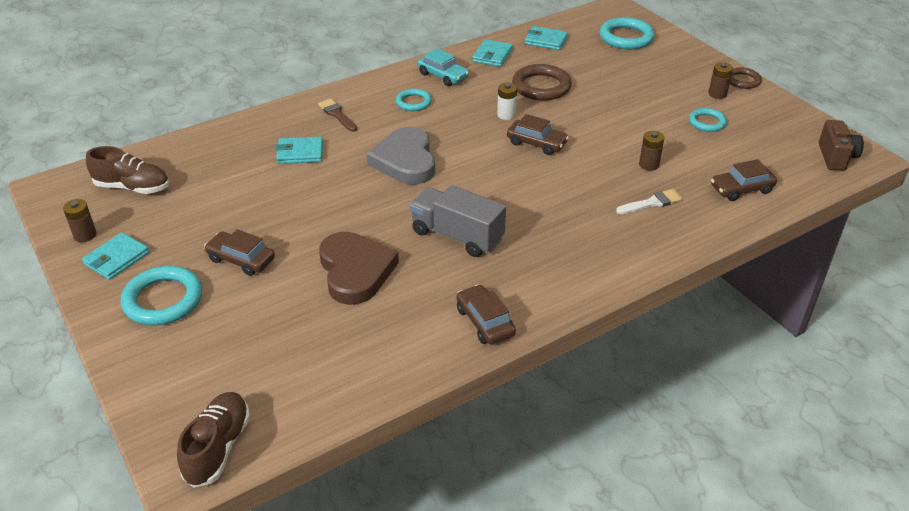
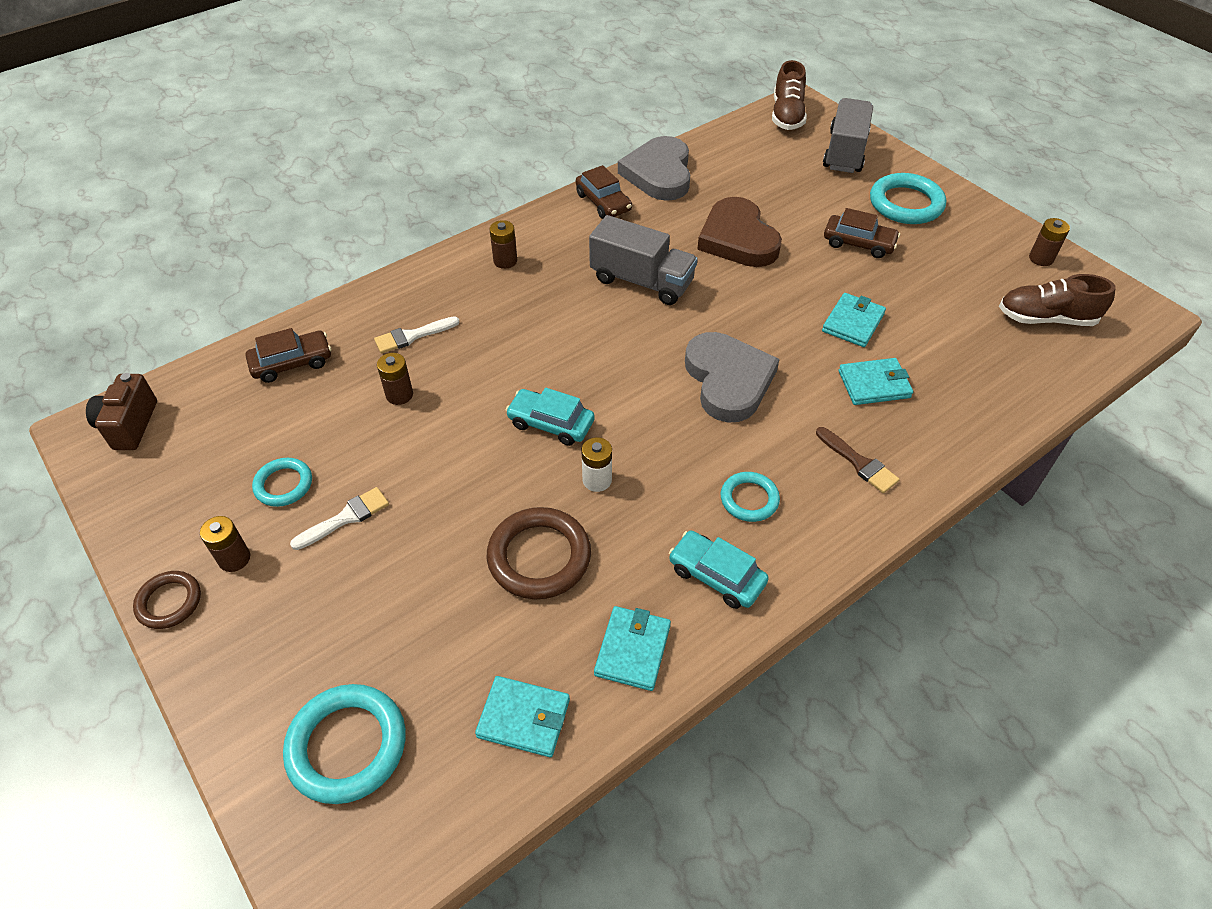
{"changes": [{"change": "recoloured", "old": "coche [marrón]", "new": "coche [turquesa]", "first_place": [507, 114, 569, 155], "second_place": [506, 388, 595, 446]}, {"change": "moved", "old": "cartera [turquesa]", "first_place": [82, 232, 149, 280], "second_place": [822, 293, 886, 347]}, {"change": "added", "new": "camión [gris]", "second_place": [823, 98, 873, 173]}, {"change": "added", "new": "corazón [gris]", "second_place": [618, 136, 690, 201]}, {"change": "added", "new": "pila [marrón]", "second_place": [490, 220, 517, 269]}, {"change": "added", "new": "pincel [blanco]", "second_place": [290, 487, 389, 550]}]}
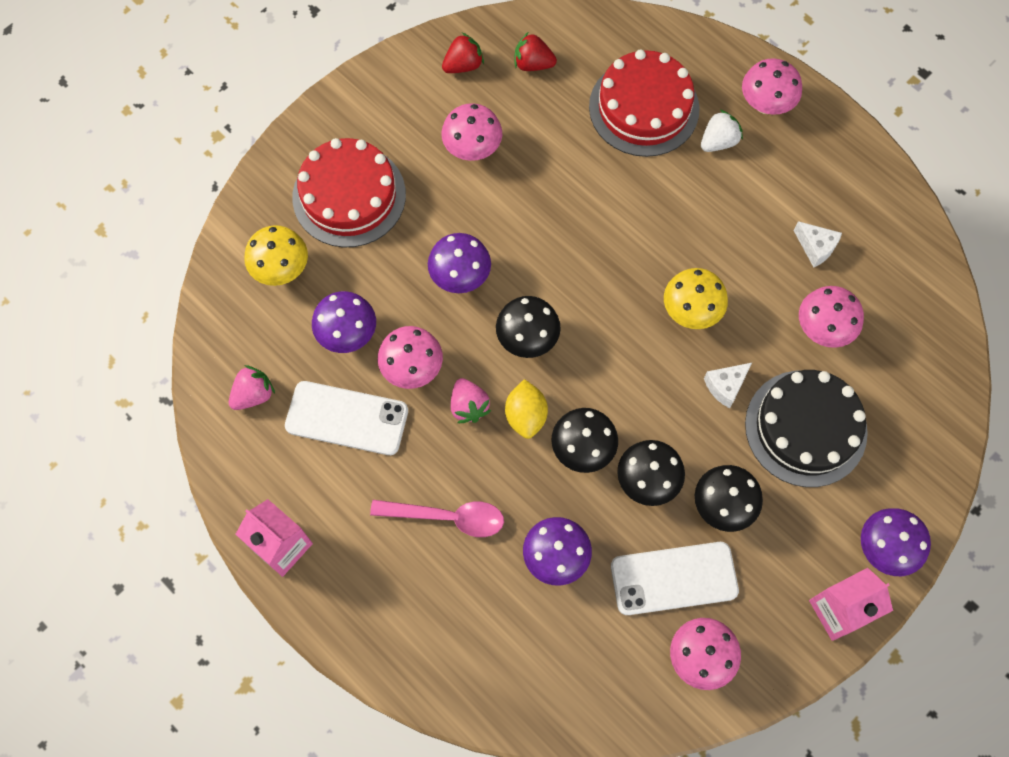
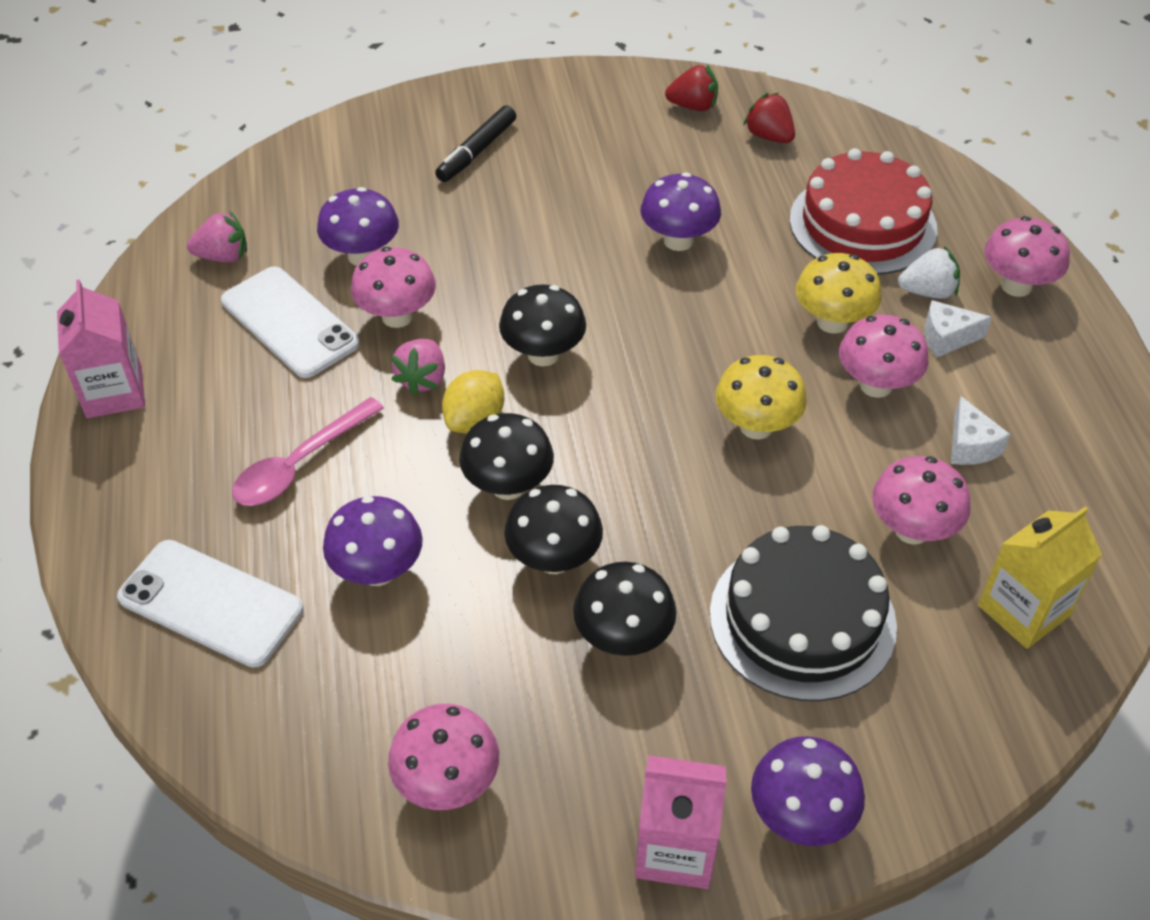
{"changes": [{"change": "moved", "old": "seta [rosa]", "first_place": [441, 103, 502, 161], "second_place": [839, 315, 929, 398]}, {"change": "replaced", "old": "tarta [rojo]", "new": "rotulador [negro]", "first_place": [292, 138, 406, 247], "second_place": [435, 105, 516, 182]}, {"change": "moved", "old": "seta [amarillo]", "first_place": [244, 225, 308, 286], "second_place": [796, 253, 882, 334]}, {"change": "moved", "old": "seta [morado]", "first_place": [428, 233, 491, 293], "second_place": [641, 172, 721, 251]}, {"change": "moved", "old": "queso [blanco]", "first_place": [704, 363, 752, 408], "second_place": [924, 300, 992, 358]}, {"change": "turned", "old": "cuchara [rosa]", "first_place": [370, 500, 504, 537], "second_place": [232, 397, 384, 506], "degrees": 90}, {"change": "moved", "old": "móvil [blanco]", "first_place": [611, 542, 739, 615], "second_place": [117, 540, 304, 667]}, {"change": "added", "new": "cartón de leche [amarillo]", "second_place": [978, 506, 1102, 649]}]}
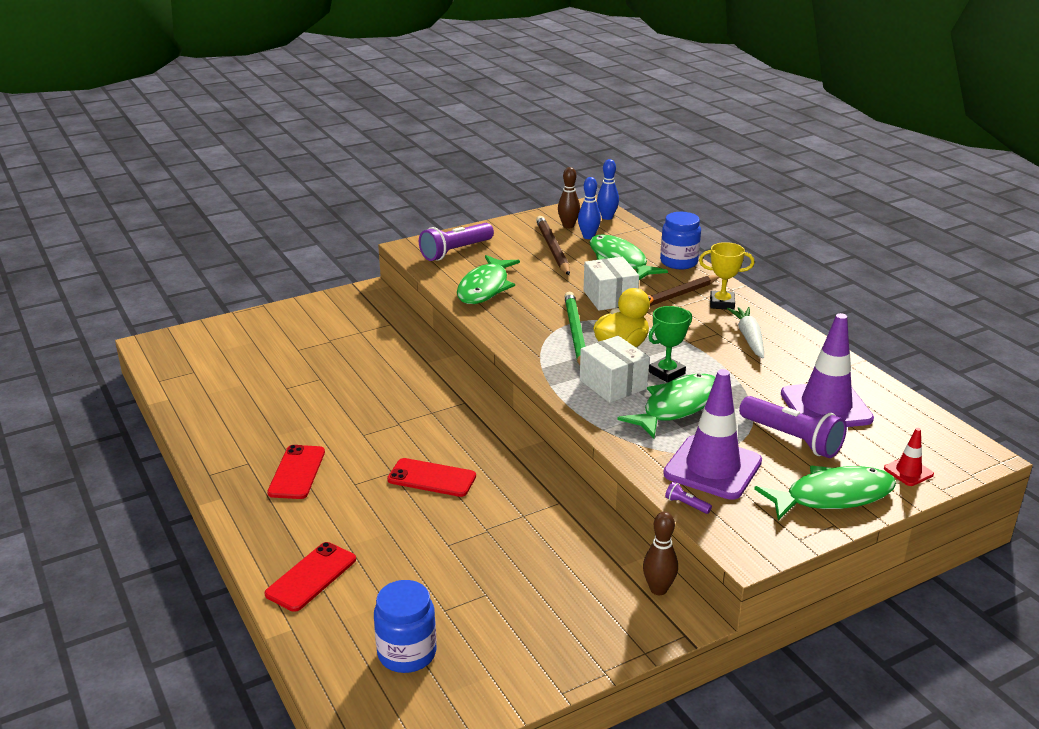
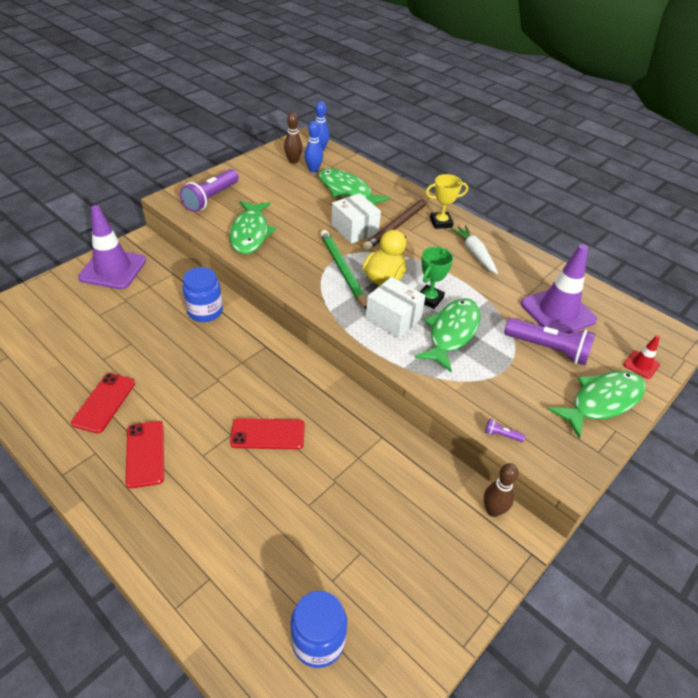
{"changes": [{"change": "moved", "old": "tarro [azul]", "first_place": [660, 212, 701, 269], "second_place": [182, 267, 223, 322]}, {"change": "removed", "old": "lápiz [marrón]", "first_place": [536, 216, 570, 275]}, {"change": "moved", "old": "cono de tráfico [morado]", "first_place": [663, 369, 762, 500], "second_place": [78, 205, 146, 289]}, {"change": "moved", "old": "móvil [rojo]", "first_place": [264, 542, 356, 612], "second_place": [71, 373, 135, 433]}]}
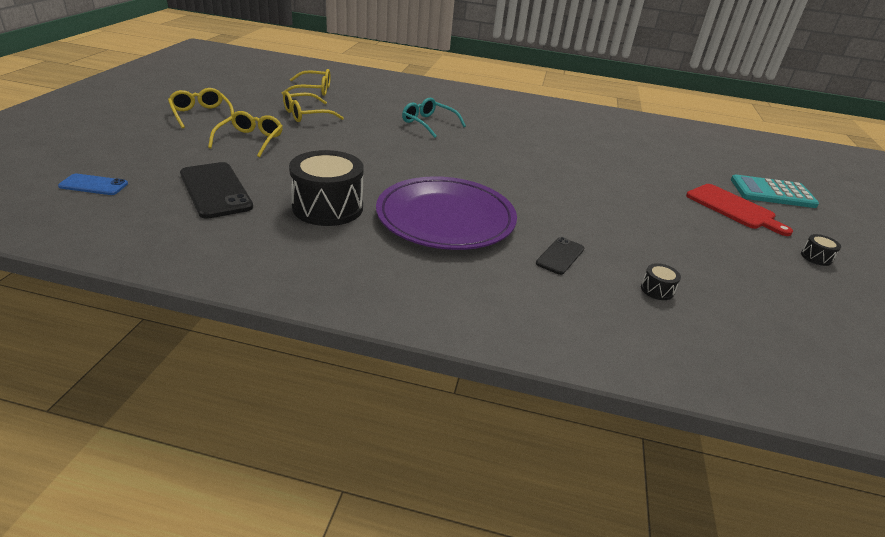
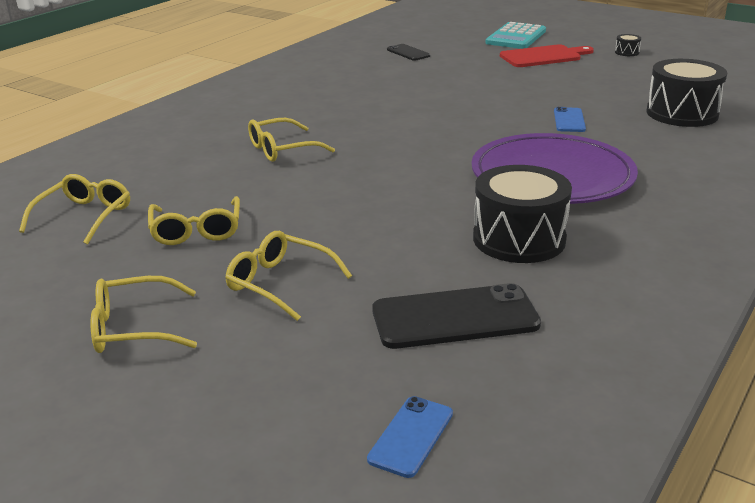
{"changes": [{"change": "recoloured", "old": "gafas [turquesa]", "new": "gafas [amarillo]", "first_place": [402, 98, 466, 138], "second_place": [248, 118, 335, 162]}, {"change": "moved", "old": "móvil [negro]", "first_place": [536, 237, 584, 275], "second_place": [387, 44, 430, 61]}, {"change": "resized", "old": "tambor [negro]", "first_place": [641, 263, 681, 300], "second_place": [647, 59, 727, 127], "factor": 2.43}, {"change": "added", "new": "móvil [azul]", "second_place": [554, 107, 586, 132]}]}
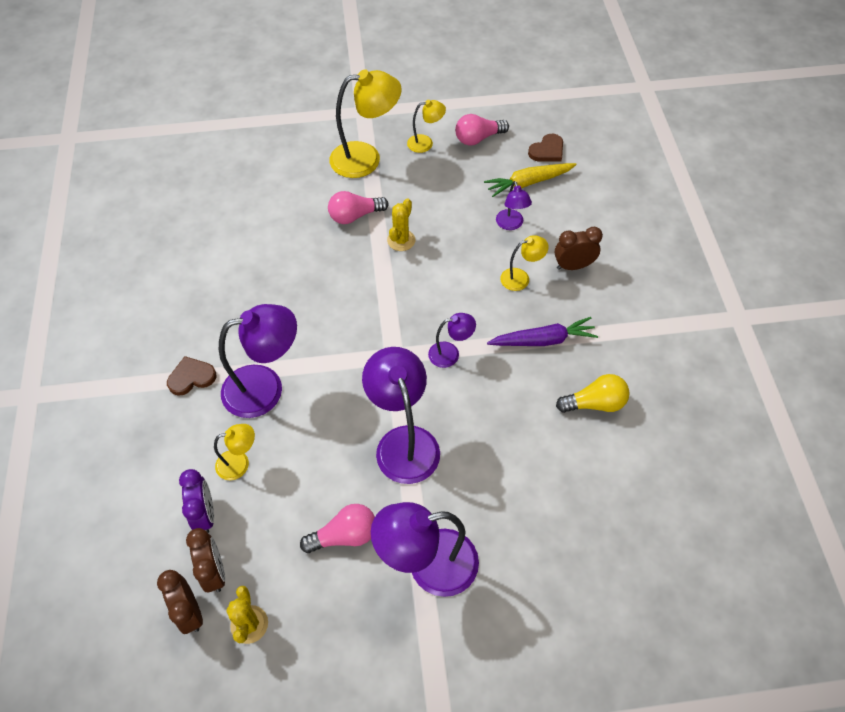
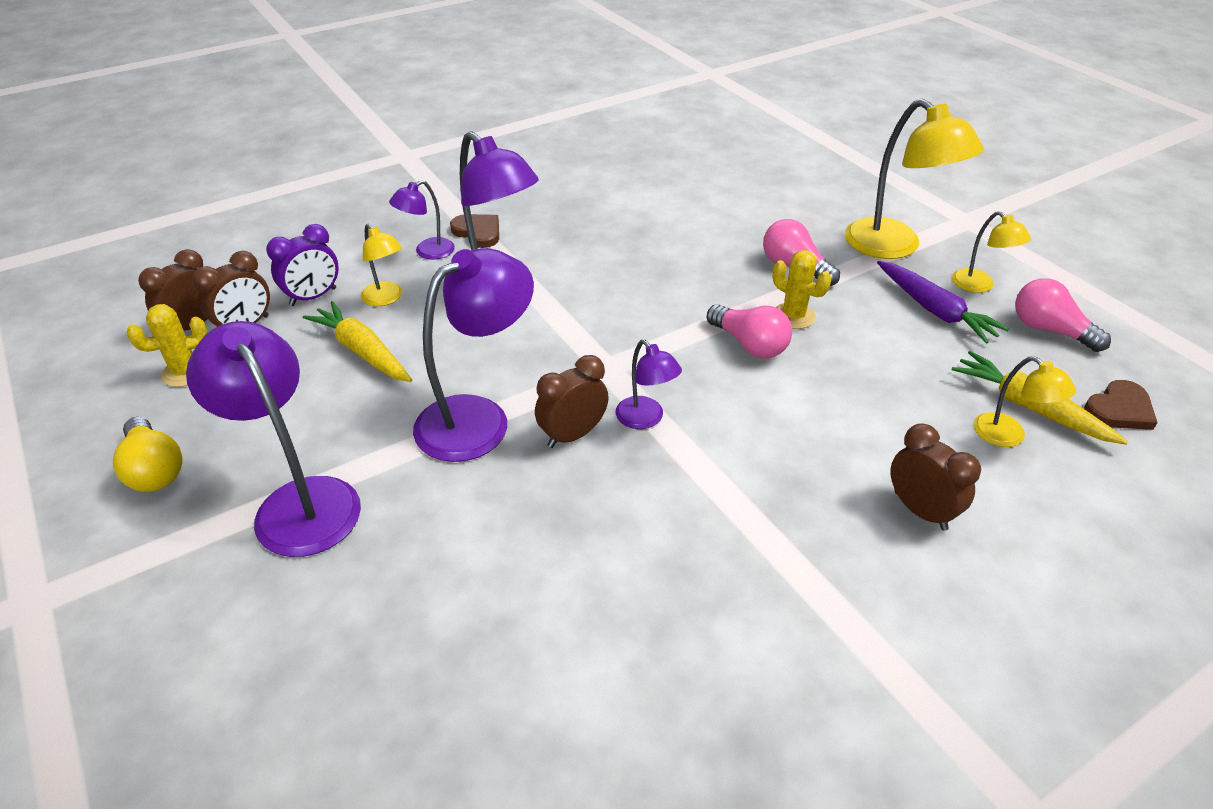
{"changes": [{"change": "turned", "old": "corazón [marrón]", "first_place": [528, 134, 563, 162], "second_place": [1084, 380, 1158, 430], "degrees": -60}, {"change": "moved", "old": "lámpara [morado]", "first_place": [496, 181, 532, 230], "second_place": [389, 180, 455, 260]}, {"change": "turned", "old": "cactus [amarillo]", "first_place": [387, 198, 415, 251], "second_place": [773, 250, 831, 329], "degrees": 45}, {"change": "moved", "old": "lámpara [amarillo]", "first_place": [500, 235, 549, 291], "second_place": [974, 356, 1076, 447]}, {"change": "moved", "old": "zanahoria [morado]", "first_place": [487, 317, 598, 346], "second_place": [877, 261, 1009, 343]}, {"change": "moved", "old": "bombilla [amarillo]", "first_place": [556, 374, 630, 413], "second_place": [113, 417, 183, 492]}, {"change": "moved", "old": "bombilla [rosa]", "first_place": [300, 504, 375, 553], "second_place": [707, 304, 792, 358]}, {"change": "added", "new": "zanahoria [amarillo]", "second_place": [303, 301, 412, 382]}, {"change": "added", "new": "despertador [marrón]", "second_place": [535, 355, 609, 448]}]}
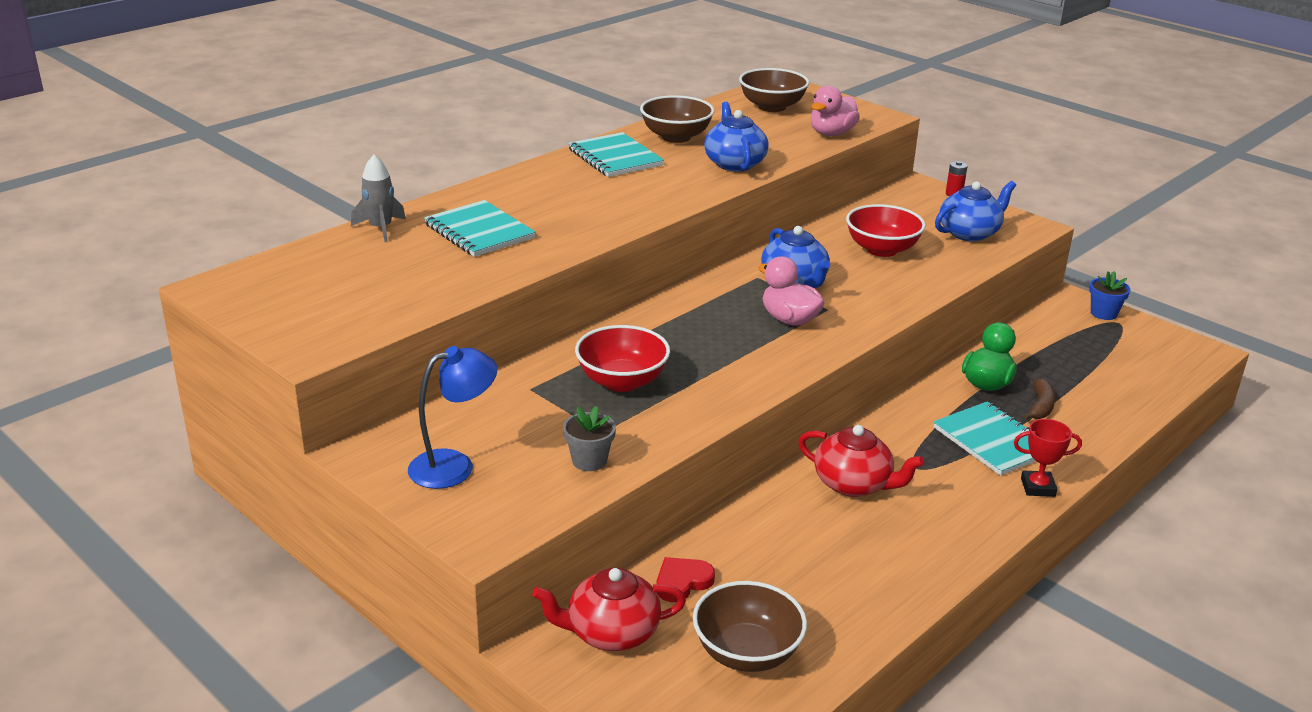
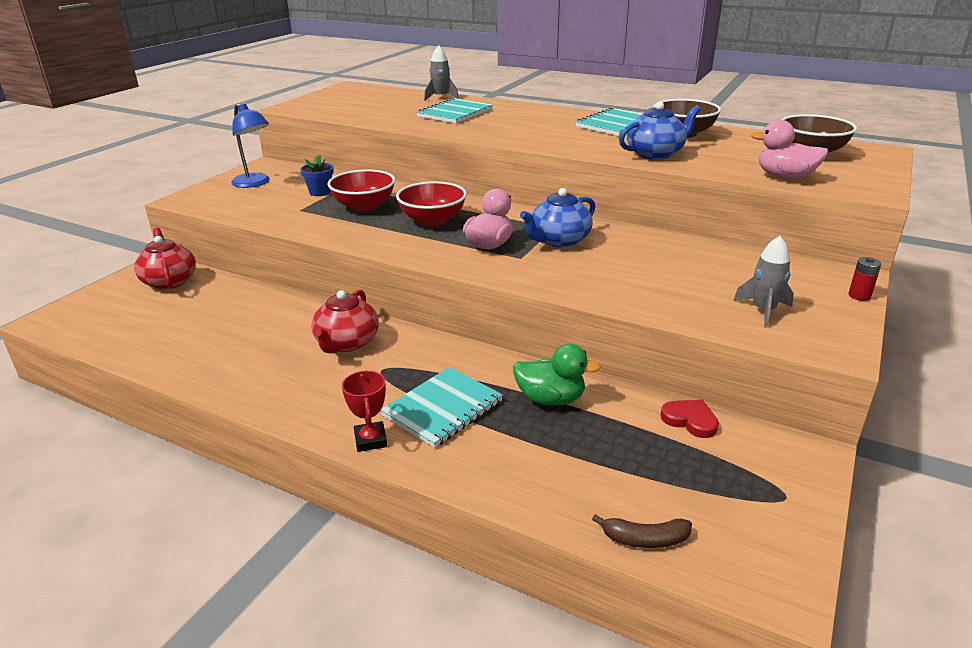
{"changes": [{"change": "replaced", "old": "tetera [azul]", "new": "cohete [gris]", "first_place": [935, 181, 1016, 241], "second_place": [733, 236, 794, 328]}, {"change": "moved", "old": "cuenco [rojo]", "first_place": [846, 204, 926, 257], "second_place": [396, 181, 467, 226]}, {"change": "moved", "old": "maceta [azul]", "first_place": [1089, 271, 1130, 320], "second_place": [300, 155, 334, 196]}, {"change": "moved", "old": "plátano [marrón]", "first_place": [1023, 378, 1056, 419], "second_place": [592, 514, 692, 548]}, {"change": "removed", "old": "maceta [gris]", "first_place": [563, 406, 616, 471]}, {"change": "moved", "old": "corazón [rojo]", "first_place": [656, 557, 715, 602], "second_place": [661, 400, 719, 438]}, {"change": "removed", "old": "cuenco [marrón]", "first_place": [693, 581, 807, 672]}]}
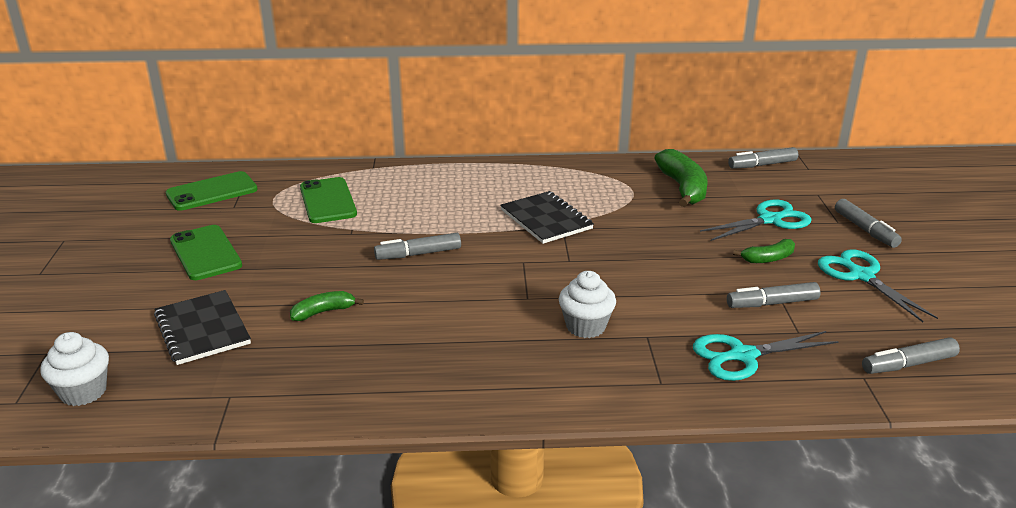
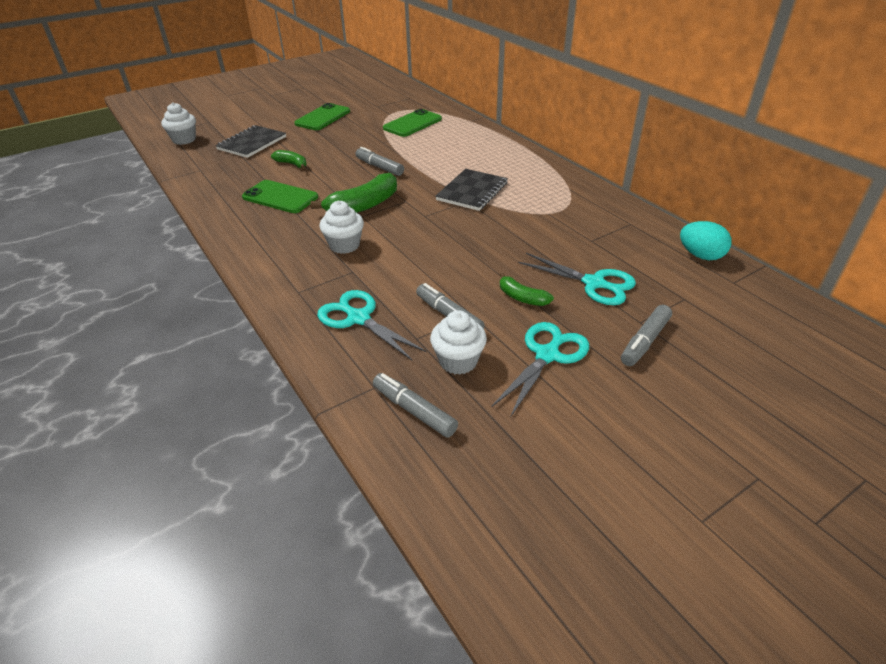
{"changes": [{"change": "replaced", "old": "rotulador [gris]", "new": "huevo [turquesa]", "first_place": [728, 147, 798, 169], "second_place": [680, 221, 732, 260]}, {"change": "moved", "old": "plátano [verde]", "first_place": [655, 149, 708, 207], "second_place": [311, 173, 397, 213]}, {"change": "moved", "old": "móvil [verde]", "first_place": [166, 171, 258, 211], "second_place": [242, 180, 318, 213]}, {"change": "added", "new": "magdalena [blanco]", "second_place": [430, 310, 487, 375]}]}
